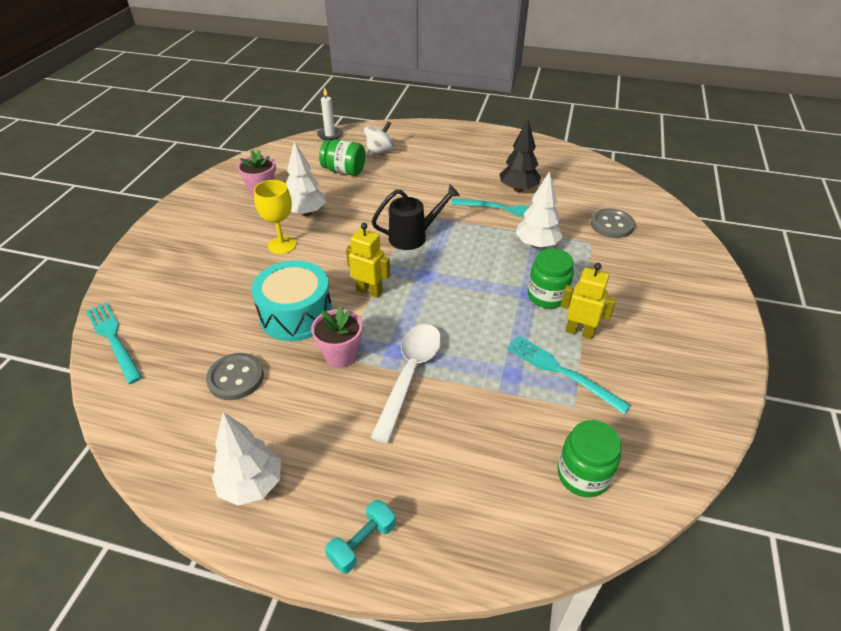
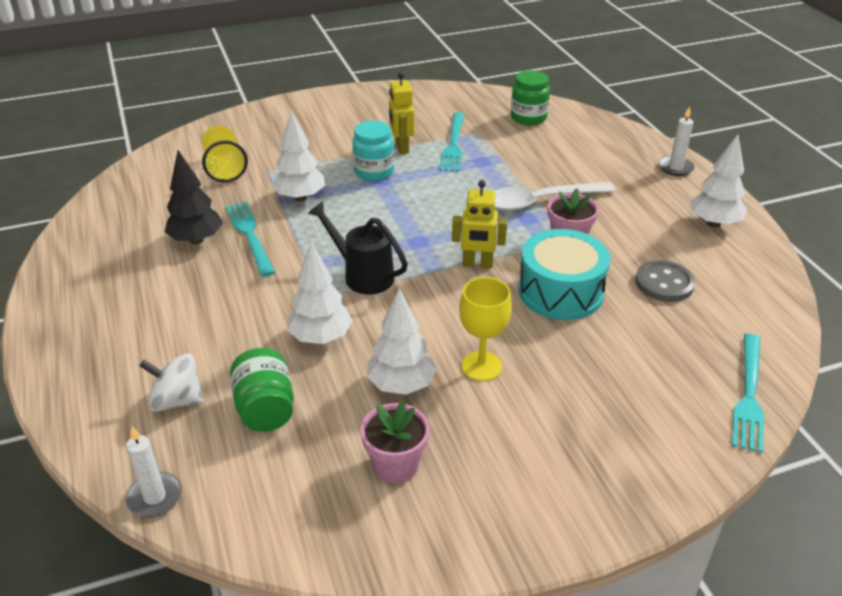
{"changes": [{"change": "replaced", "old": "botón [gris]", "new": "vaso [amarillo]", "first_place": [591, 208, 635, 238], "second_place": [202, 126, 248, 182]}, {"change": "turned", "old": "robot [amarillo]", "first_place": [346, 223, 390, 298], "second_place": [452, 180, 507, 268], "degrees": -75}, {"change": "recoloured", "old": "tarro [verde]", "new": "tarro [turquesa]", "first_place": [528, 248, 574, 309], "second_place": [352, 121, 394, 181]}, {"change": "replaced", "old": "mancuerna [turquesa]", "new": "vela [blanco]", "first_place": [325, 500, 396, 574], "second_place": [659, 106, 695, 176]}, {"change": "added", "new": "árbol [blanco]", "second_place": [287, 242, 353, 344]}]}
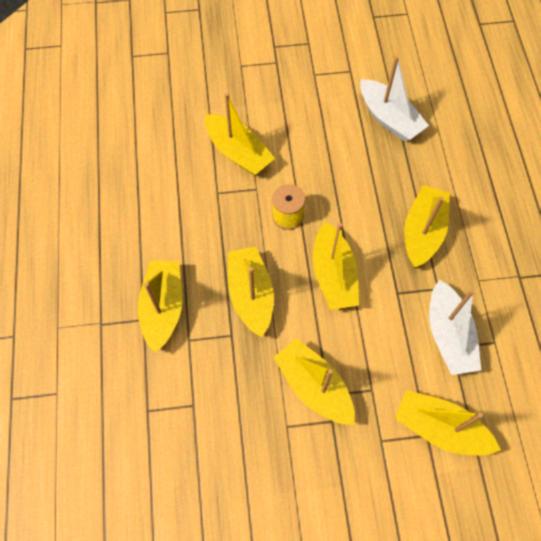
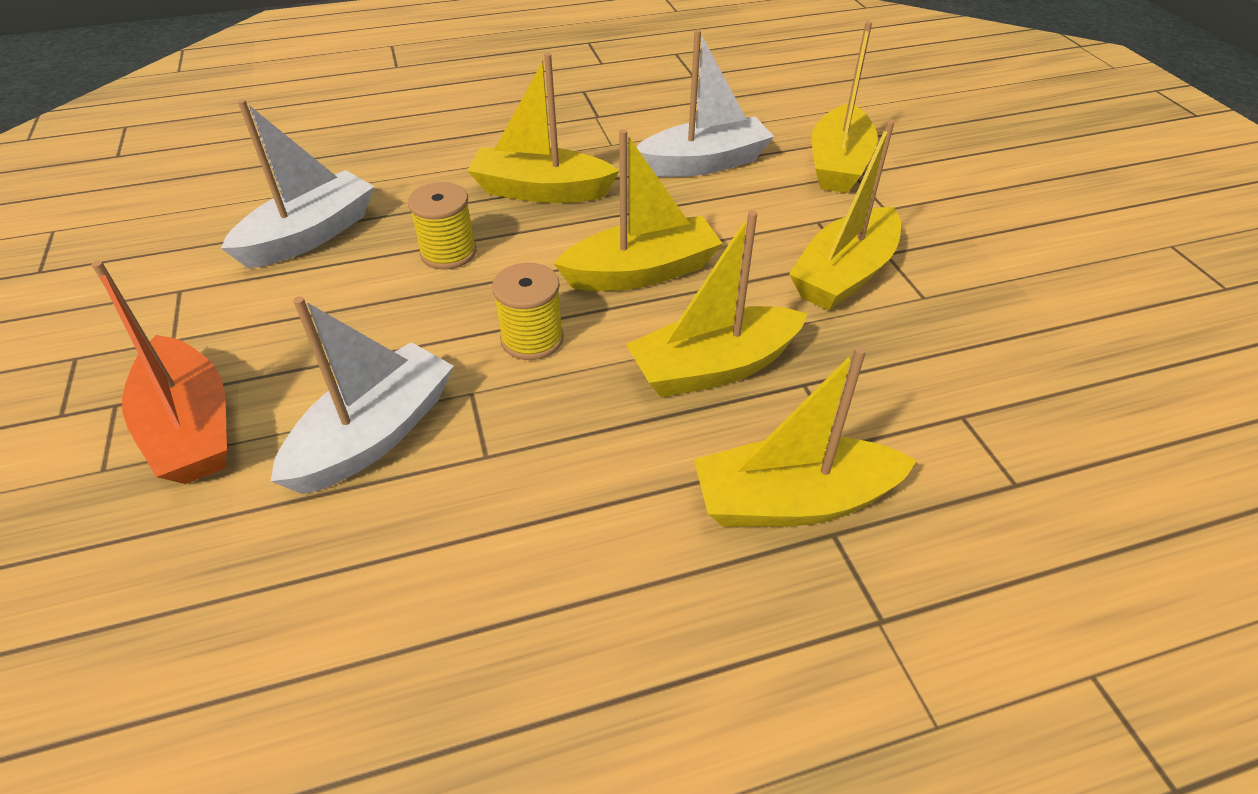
{"changes": [{"change": "recoloured", "old": "barco [amarillo]", "new": "barco [blanco]", "first_place": [205, 93, 275, 176], "second_place": [271, 296, 454, 494]}, {"change": "added", "new": "carrete [amarillo]", "second_place": [408, 182, 477, 269]}, {"change": "added", "new": "barco [naranja]", "second_place": [91, 260, 227, 484]}]}
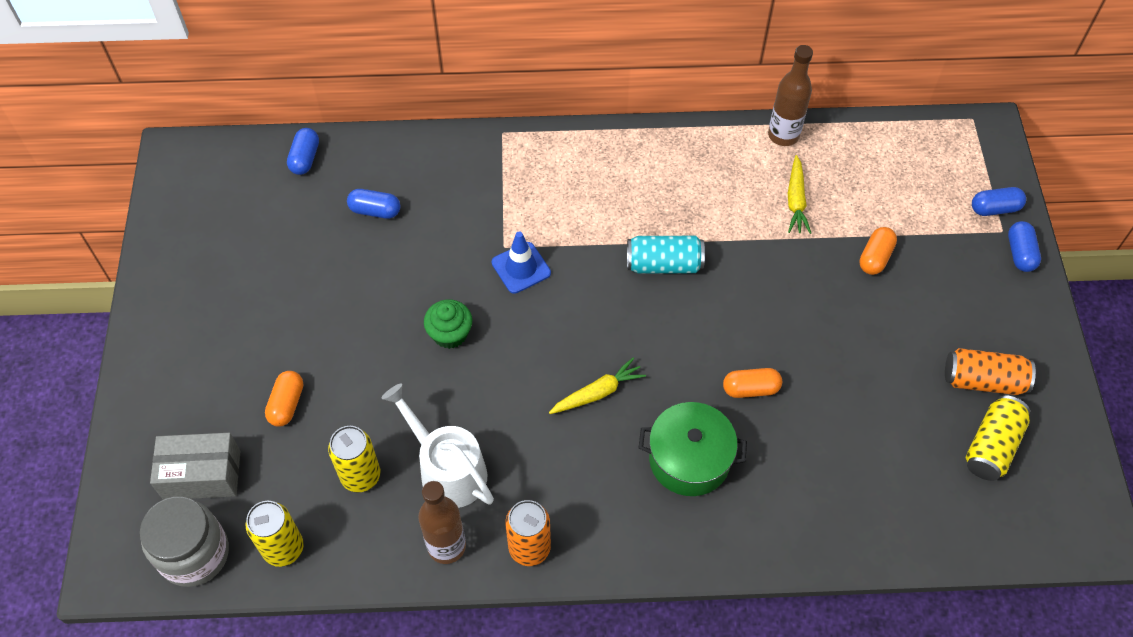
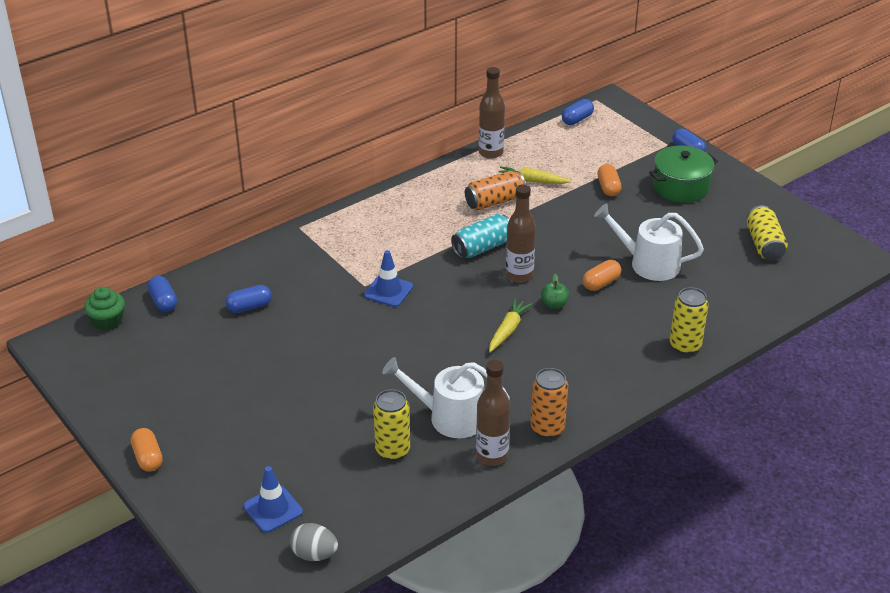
{"changes": [{"change": "turned", "old": "zanahoria [amarillo]", "first_place": [788, 155, 811, 234], "second_place": [499, 166, 571, 184], "degrees": 135}, {"change": "moved", "old": "cápsula [azul]", "first_place": [972, 187, 1026, 216], "second_place": [562, 99, 594, 125]}, {"change": "moved", "old": "magdalena [verde]", "first_place": [424, 300, 472, 349], "second_place": [84, 287, 125, 331]}, {"change": "moved", "old": "lata [naranja]", "first_place": [945, 348, 1036, 395], "second_place": [465, 171, 526, 210]}, {"change": "moved", "old": "cápsula [naranja]", "first_place": [265, 371, 303, 426], "second_place": [131, 428, 163, 472]}, {"change": "moved", "old": "olla [verde]", "first_place": [639, 402, 747, 496], "second_place": [649, 146, 718, 203]}, {"change": "replaced", "old": "caja [gris]", "new": "cono de tráfico [azul]", "first_place": [150, 433, 240, 500], "second_place": [243, 466, 303, 533]}, {"change": "replaced", "old": "tarro [gris]", "new": "huevo [gris]", "first_place": [140, 497, 229, 587], "second_place": [290, 523, 338, 561]}, {"change": "moved", "old": "lata [amarillo]", "first_place": [246, 501, 304, 567], "second_place": [670, 287, 708, 355]}, {"change": "added", "new": "botella [marrón]", "second_place": [506, 184, 536, 283]}, {"change": "added", "new": "regadera [blanco]", "second_place": [594, 203, 704, 281]}, {"change": "added", "new": "manzana [verde]", "second_place": [541, 274, 569, 309]}]}
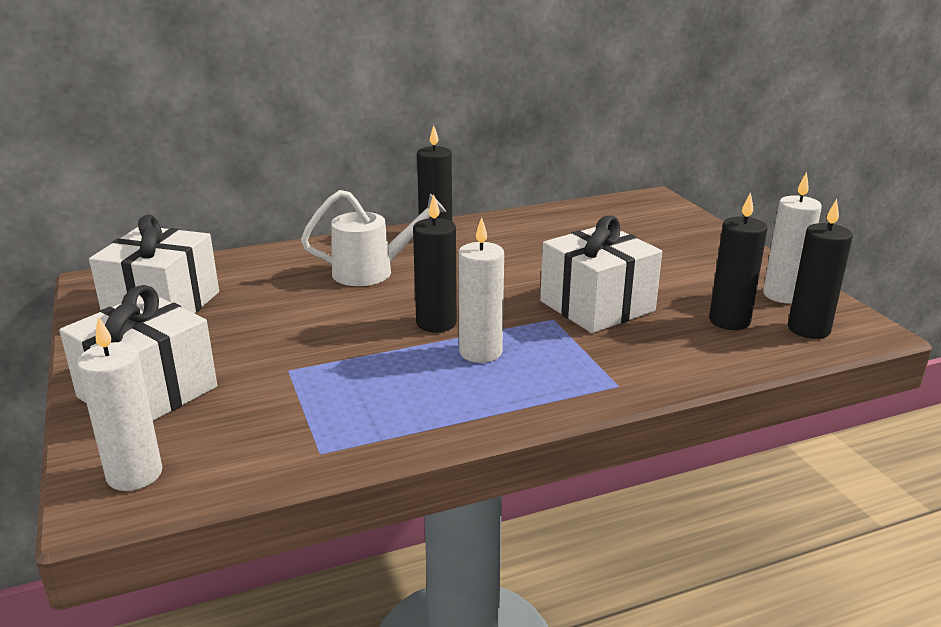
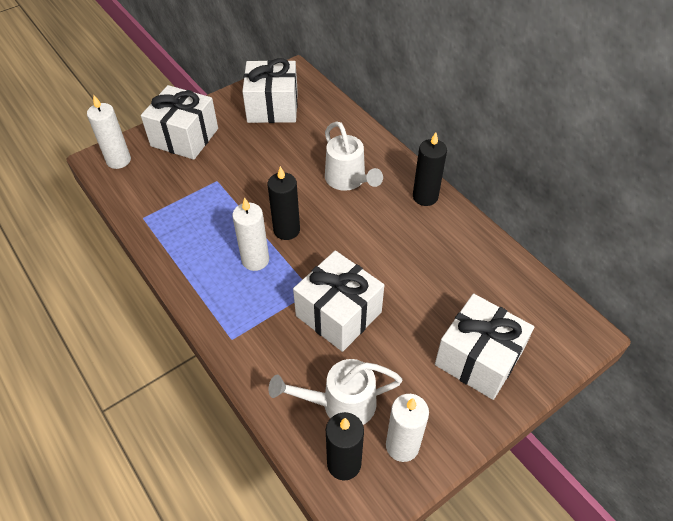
{"changes": [{"change": "replaced", "old": "vela [negro]", "new": "regadera [blanco]", "first_place": [709, 192, 767, 330], "second_place": [269, 359, 402, 425]}, {"change": "added", "new": "regalo [blanco]", "second_place": [435, 294, 534, 400]}]}
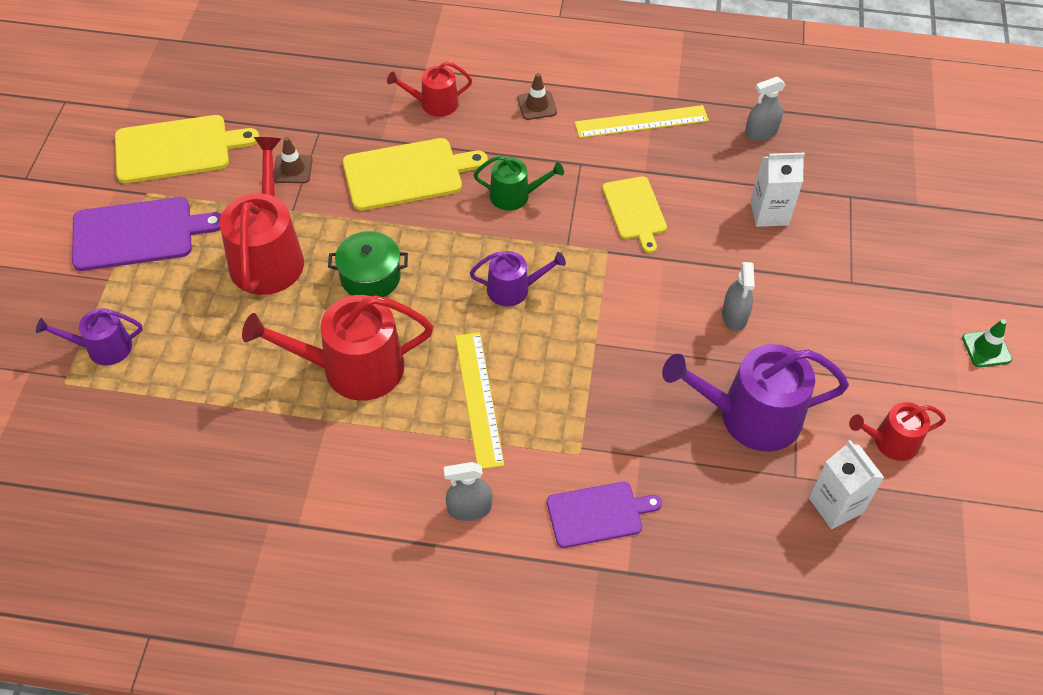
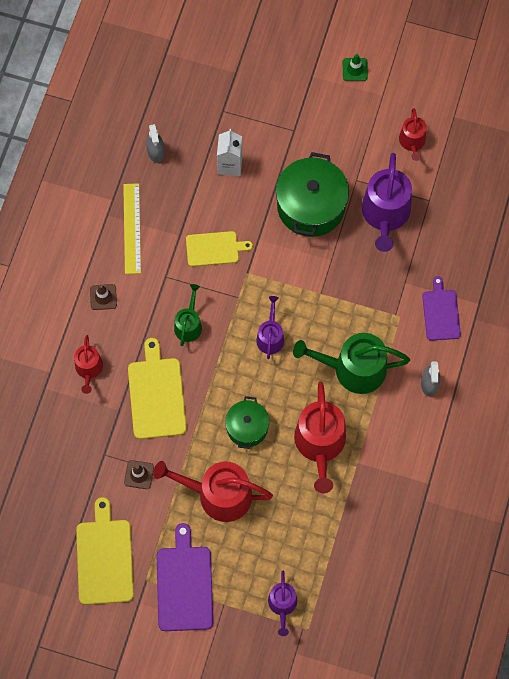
{"changes": [{"change": "replaced", "old": "pulverizador [gris]", "new": "olla [verde]", "first_place": [722, 262, 755, 331], "second_place": [276, 152, 349, 237]}, {"change": "replaced", "old": "regla [amarillo]", "new": "regadera [verde]", "first_place": [455, 332, 504, 469], "second_place": [293, 333, 410, 394]}, {"change": "removed", "old": "cartón de leche [blanco]", "first_place": [809, 440, 884, 529]}]}
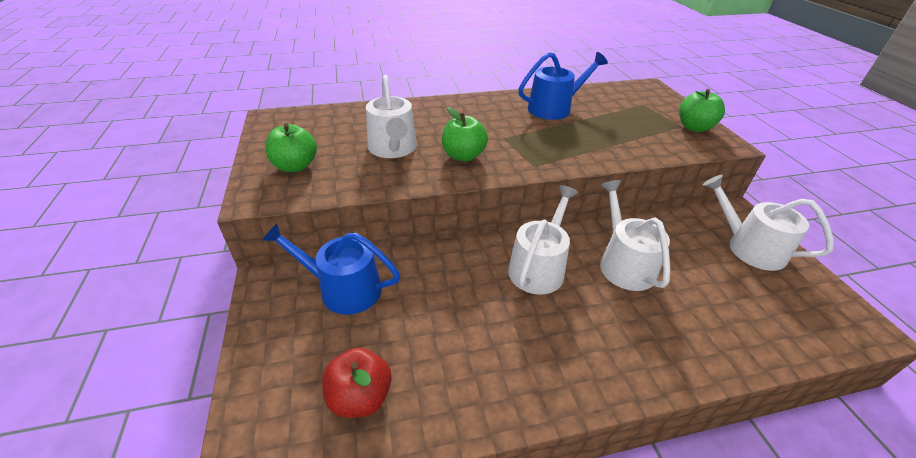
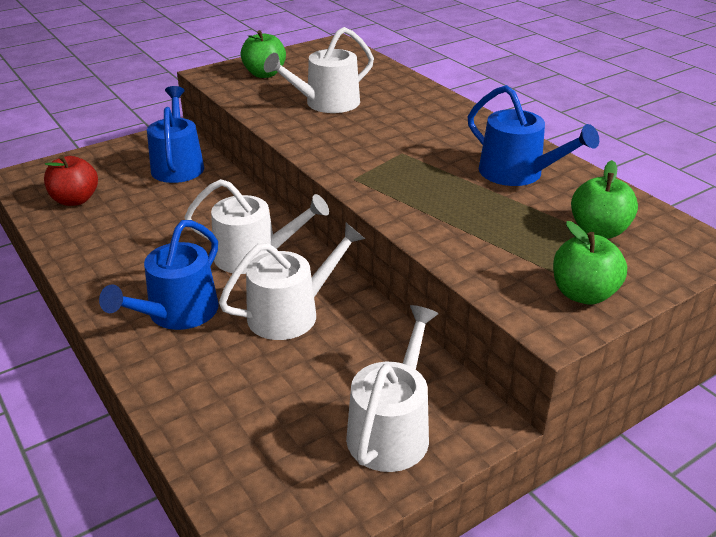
{"changes": [{"change": "moved", "old": "manzana [verde]", "first_place": [442, 107, 488, 162], "second_place": [571, 160, 638, 239]}, {"change": "added", "new": "regadera [azul]", "second_place": [99, 220, 219, 330]}]}
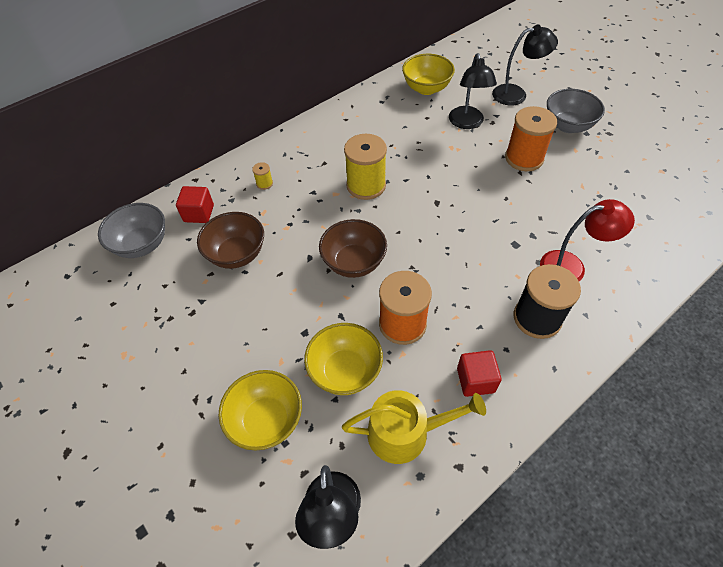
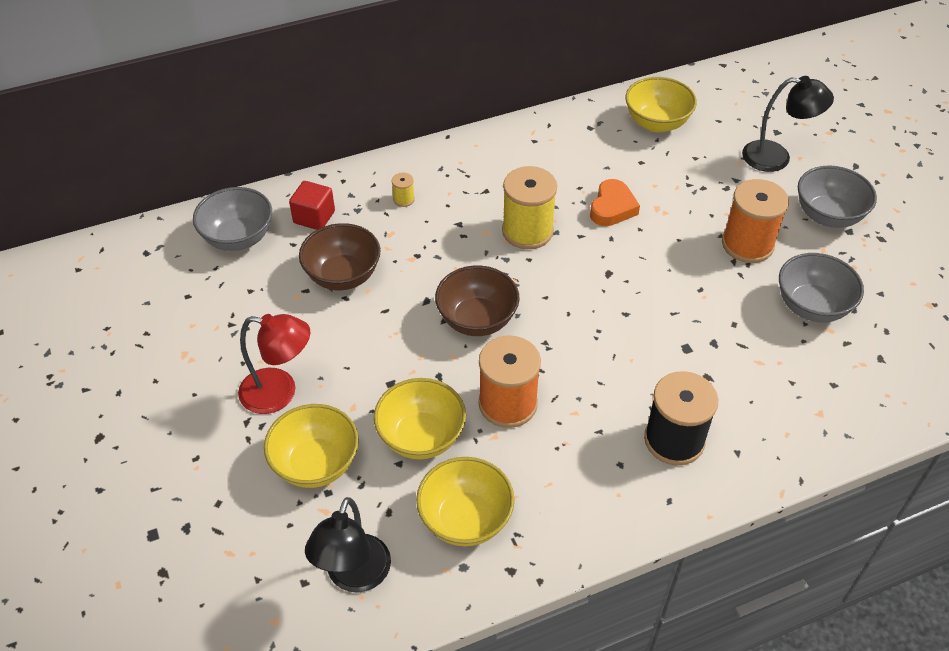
{"changes": [{"change": "removed", "old": "lámpara [negro]", "first_place": [449, 53, 497, 129]}, {"change": "moved", "old": "lámpara [rojo]", "first_place": [540, 199, 635, 281], "second_place": [238, 314, 310, 414]}, {"change": "removed", "old": "cubo [rojo]", "first_place": [457, 350, 502, 397]}, {"change": "replaced", "old": "regadera [amarillo]", "new": "cuenco [amarillo]", "first_place": [342, 390, 486, 464], "second_place": [416, 457, 514, 546]}, {"change": "added", "new": "corazón [naranja]", "second_place": [590, 179, 640, 226]}, {"change": "added", "new": "cuenco [gris]", "second_place": [779, 253, 864, 322]}]}
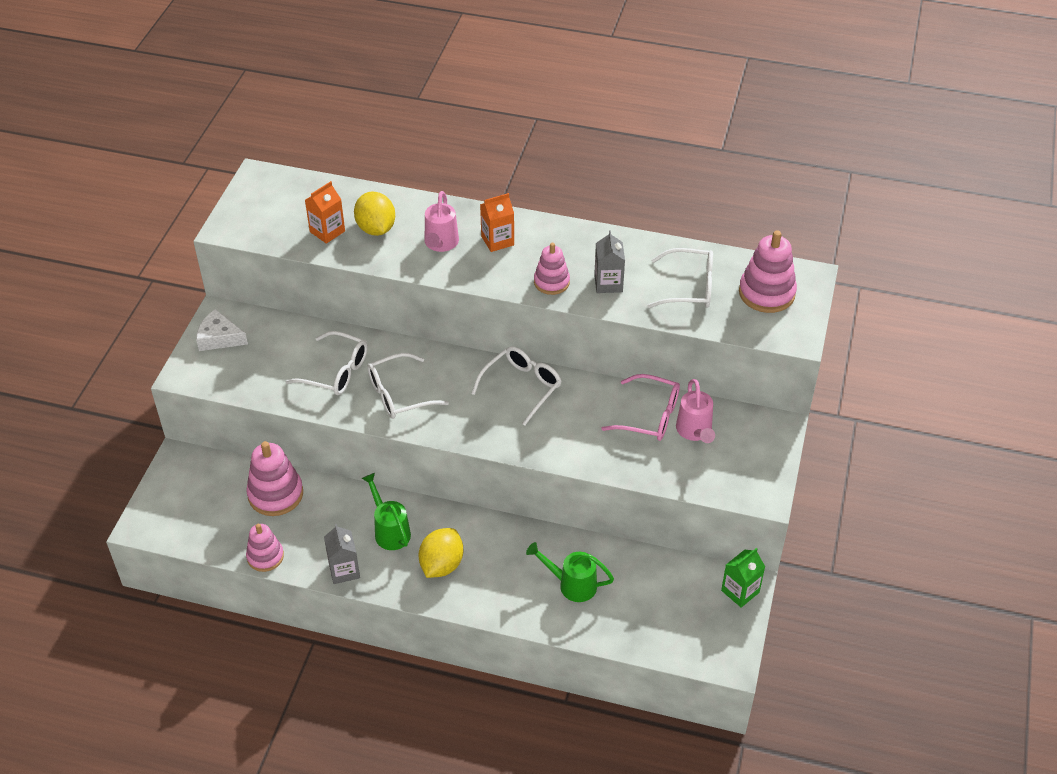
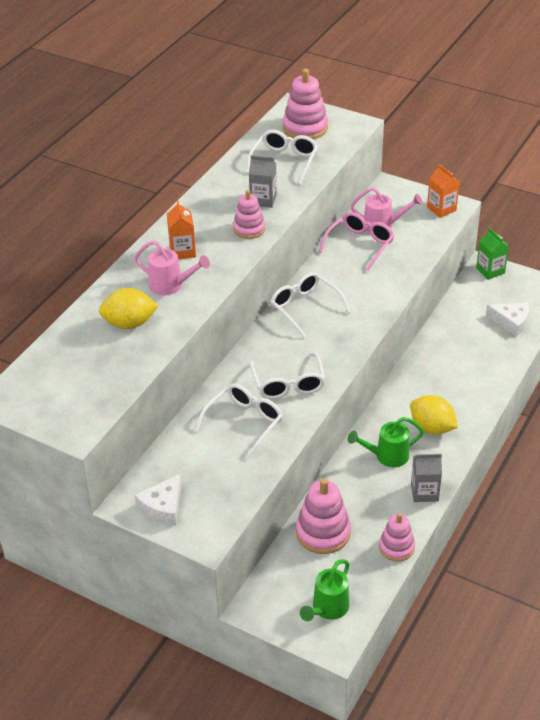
{"changes": [{"change": "moved", "old": "cartón de leche [naranja]", "first_place": [305, 181, 345, 244], "second_place": [427, 164, 460, 218]}, {"change": "moved", "old": "regadera [verde]", "first_place": [526, 542, 614, 602], "second_place": [300, 559, 349, 621]}, {"change": "added", "new": "queso [blanco]", "second_place": [486, 302, 529, 336]}]}
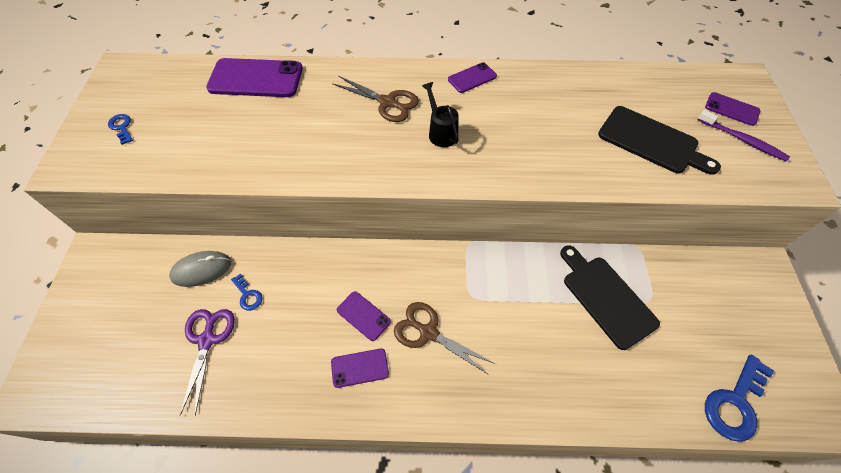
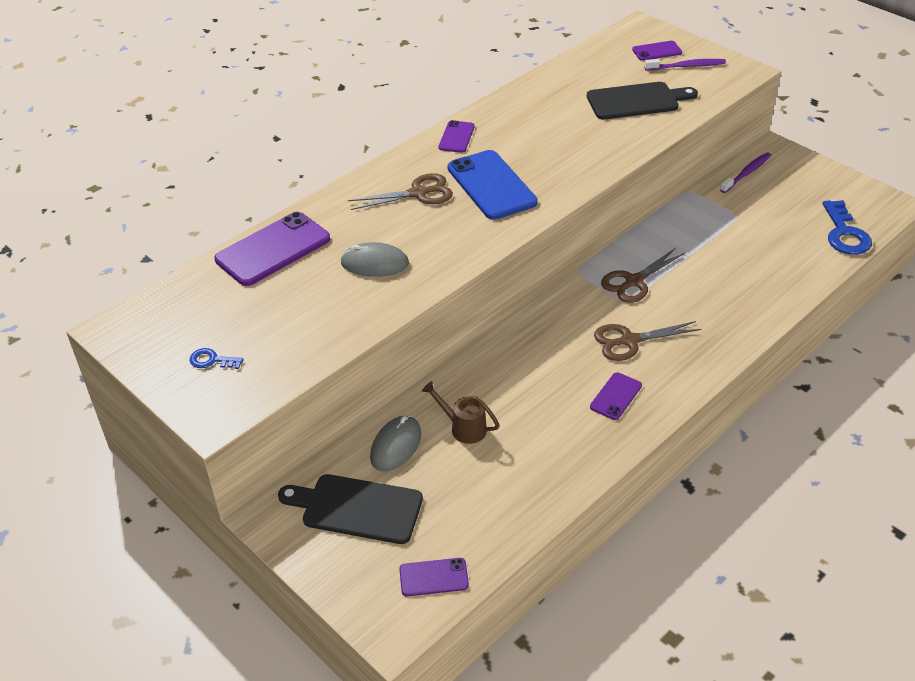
{"changes": [{"change": "replaced", "old": "regadera [negro]", "new": "móvil [azul]", "first_place": [422, 82, 459, 147], "second_place": [448, 150, 538, 220]}, {"change": "moved", "old": "tabla de cortar [negro]", "first_place": [560, 245, 660, 350], "second_place": [278, 474, 423, 544]}, {"change": "replaced", "old": "llave [azul]", "new": "regadera [marrón]", "first_place": [231, 273, 263, 311], "second_place": [422, 381, 499, 444]}, {"change": "moved", "old": "móvil [morado]", "first_place": [337, 291, 391, 341], "second_place": [399, 558, 469, 597]}, {"change": "removed", "old": "tijeras [morado]", "first_place": [180, 309, 235, 416]}, {"change": "added", "new": "cepillo de dientes [morado]", "second_place": [720, 152, 771, 193]}, {"change": "added", "new": "ratón [gris]", "second_place": [340, 242, 409, 277]}, {"change": "added", "new": "tijeras [marrón]", "second_place": [601, 248, 686, 303]}]}
